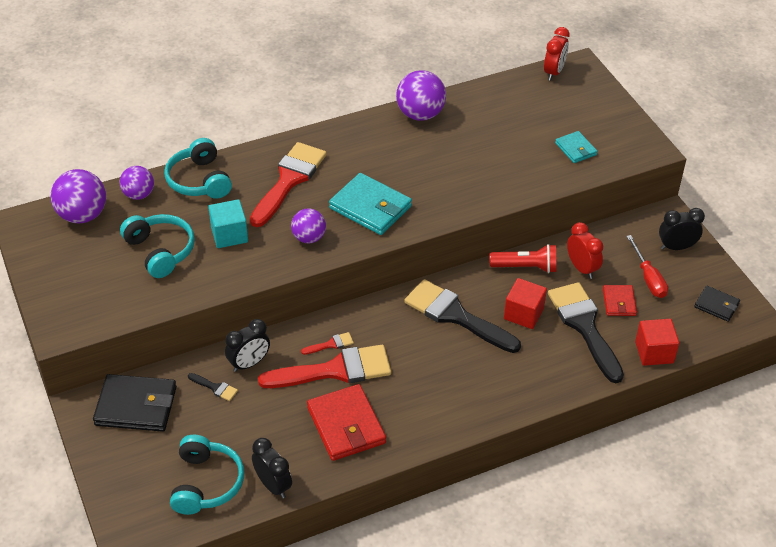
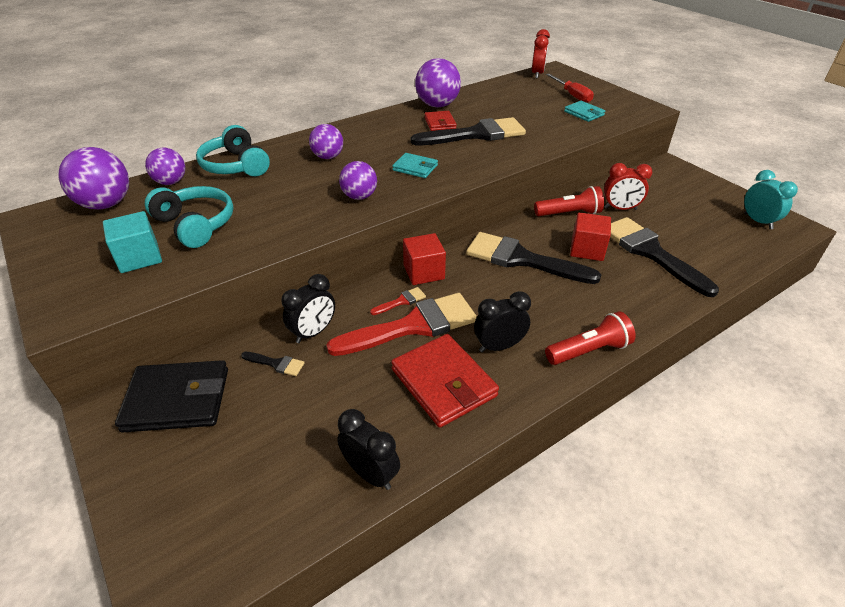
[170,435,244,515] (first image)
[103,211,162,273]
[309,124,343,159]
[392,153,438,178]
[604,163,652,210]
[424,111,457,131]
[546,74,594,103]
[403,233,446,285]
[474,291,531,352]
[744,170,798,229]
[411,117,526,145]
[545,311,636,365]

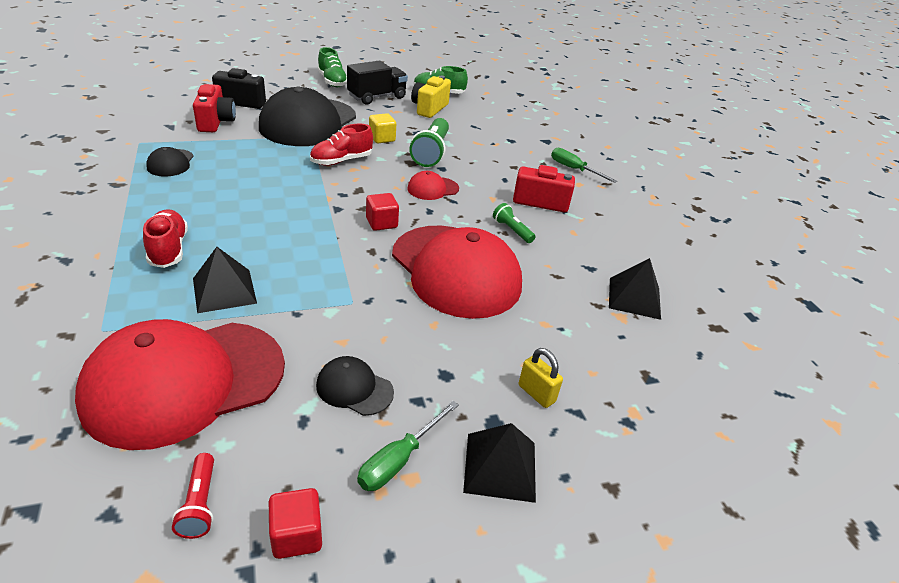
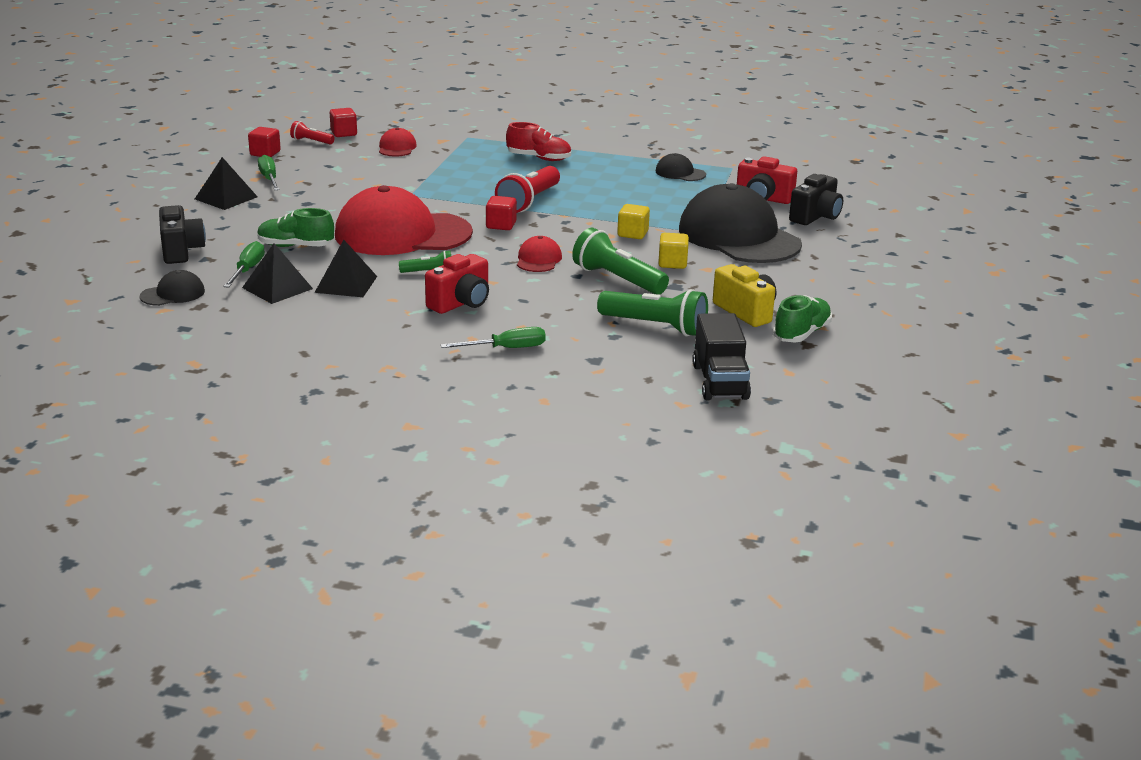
[379,127,417,157]
[315,240,377,297]
[617,204,650,239]
[139,270,205,306]
[257,208,334,247]
[692,313,751,401]
[519,348,563,408] (first image)
[159,205,206,264]
[223,241,265,288]
[330,108,357,137]
[495,166,560,213]
[597,289,708,336]

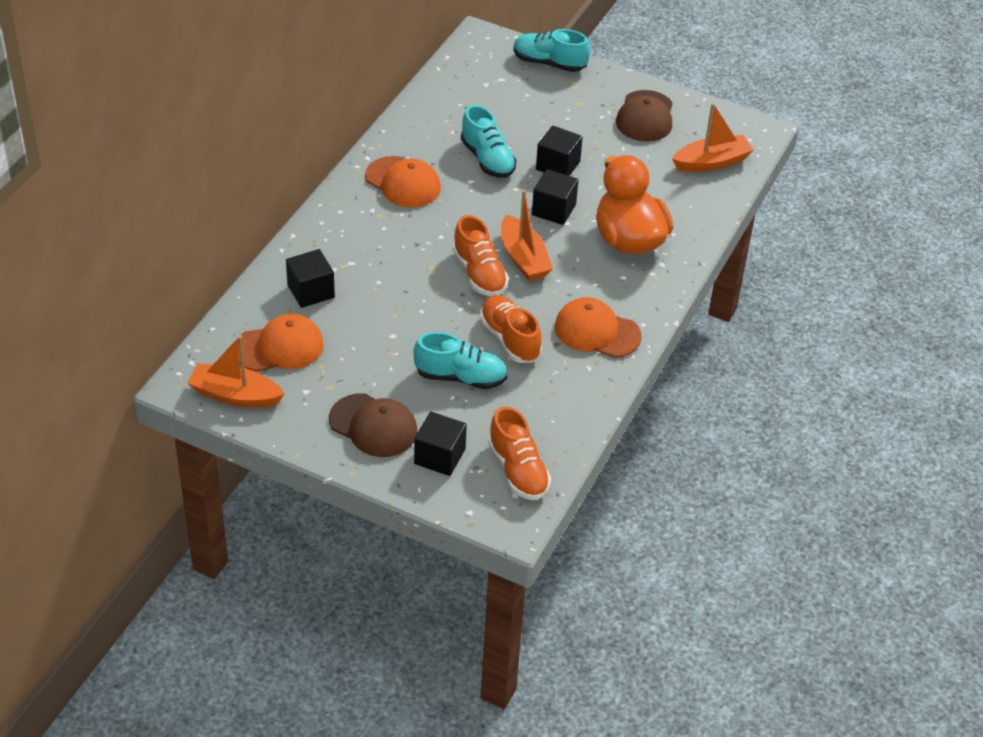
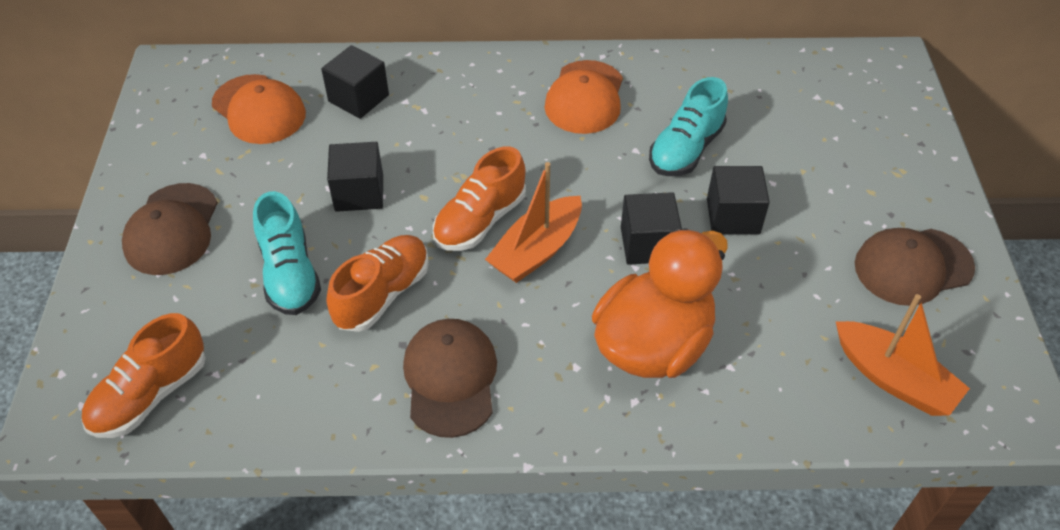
[187,335,284,408] (first image)
[327,142,383,212]
[514,29,590,72] (first image)
[403,319,497,438]

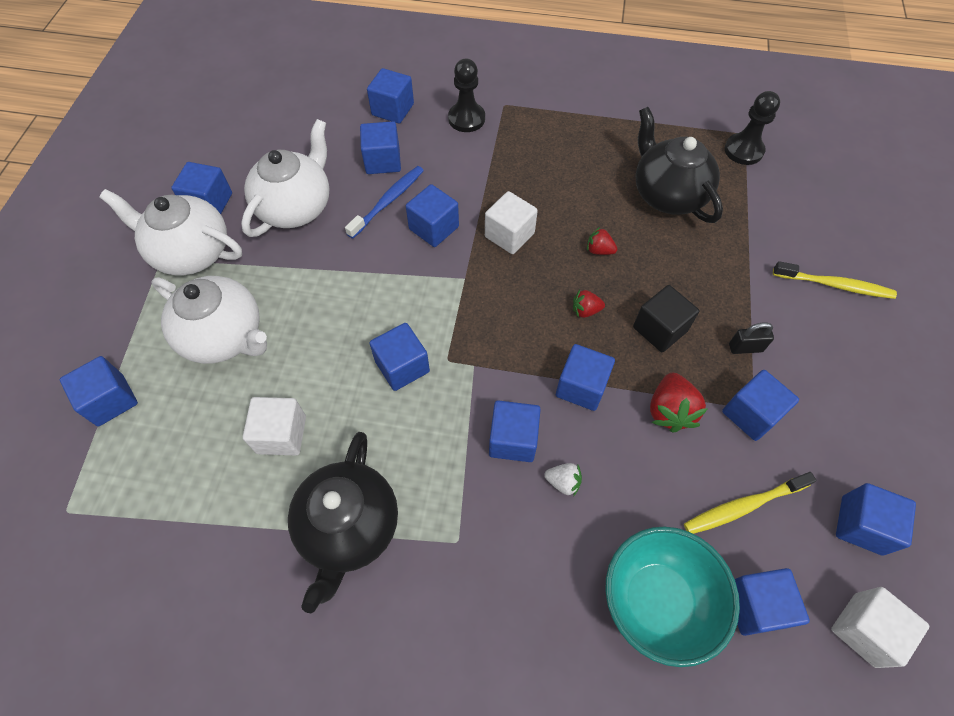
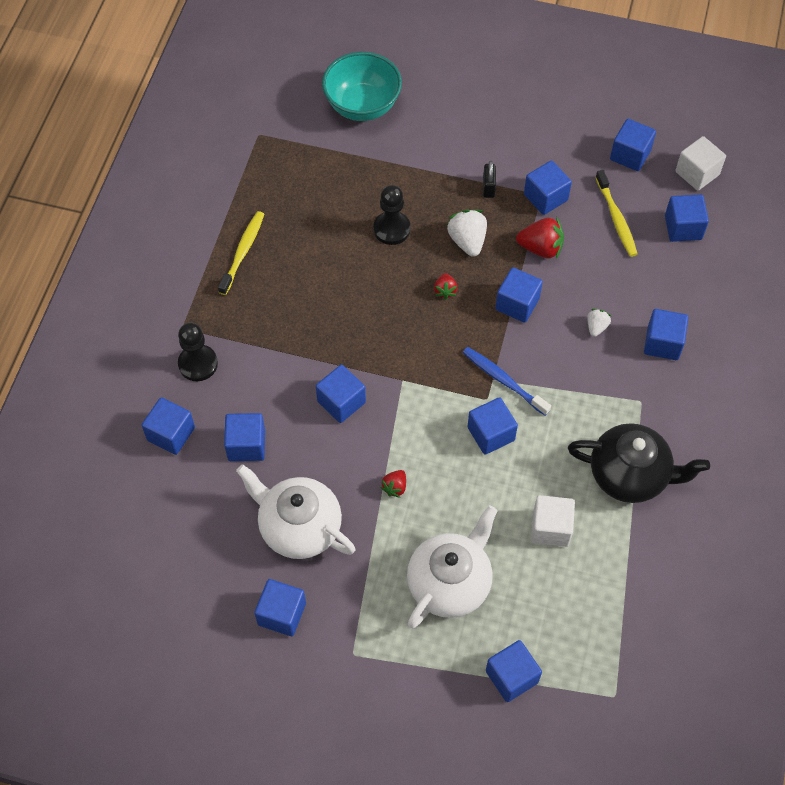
[99,189,242,275] (first image)
[463,347,551,416]
[485,191,538,254] (first image)
[644,309,689,360]
[380,470,406,498]
[322,52,402,121]
[447,210,487,257]
[635,107,723,223] (first image)
[373,185,411,245]
[218,211,264,295]

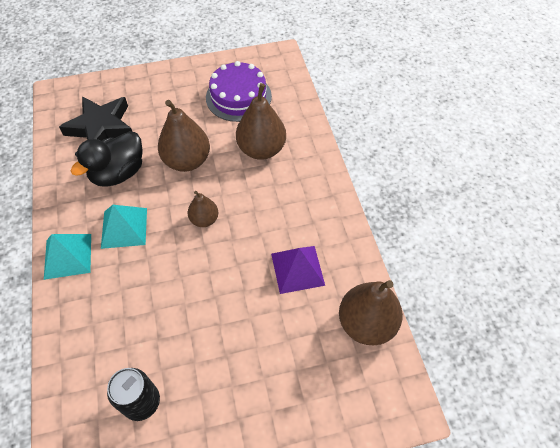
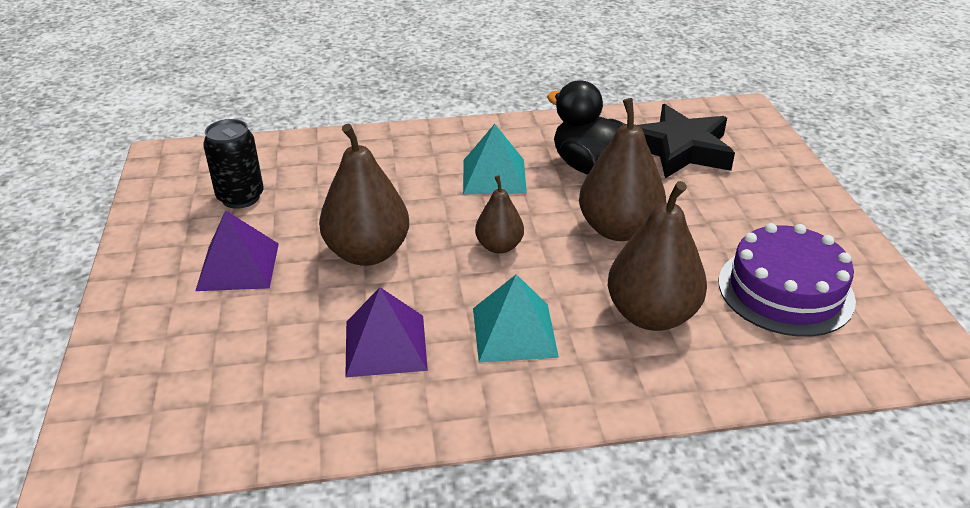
[473,274,559,362]
[319,124,409,266]
[195,210,279,291]

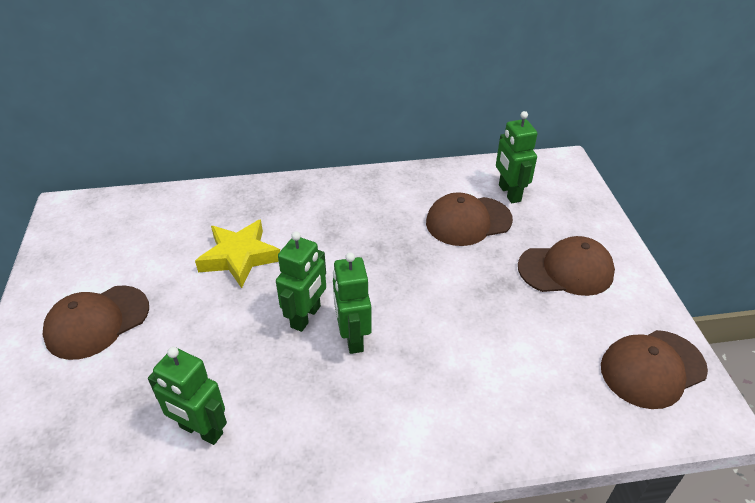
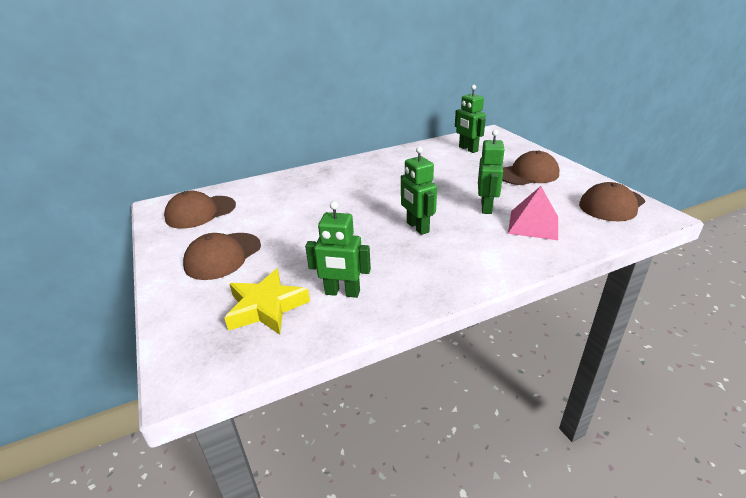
[225,268,310,334]
[478,130,505,214]
[164,191,236,229]
[508,186,558,240]

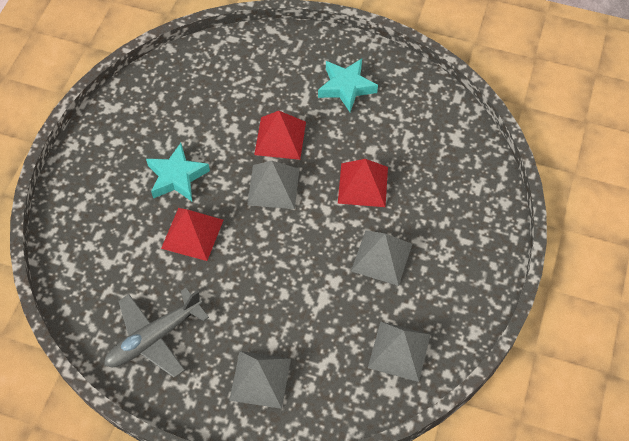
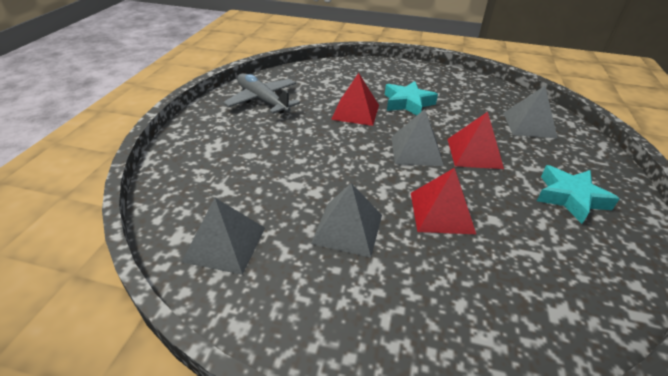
[503,86,557,138]

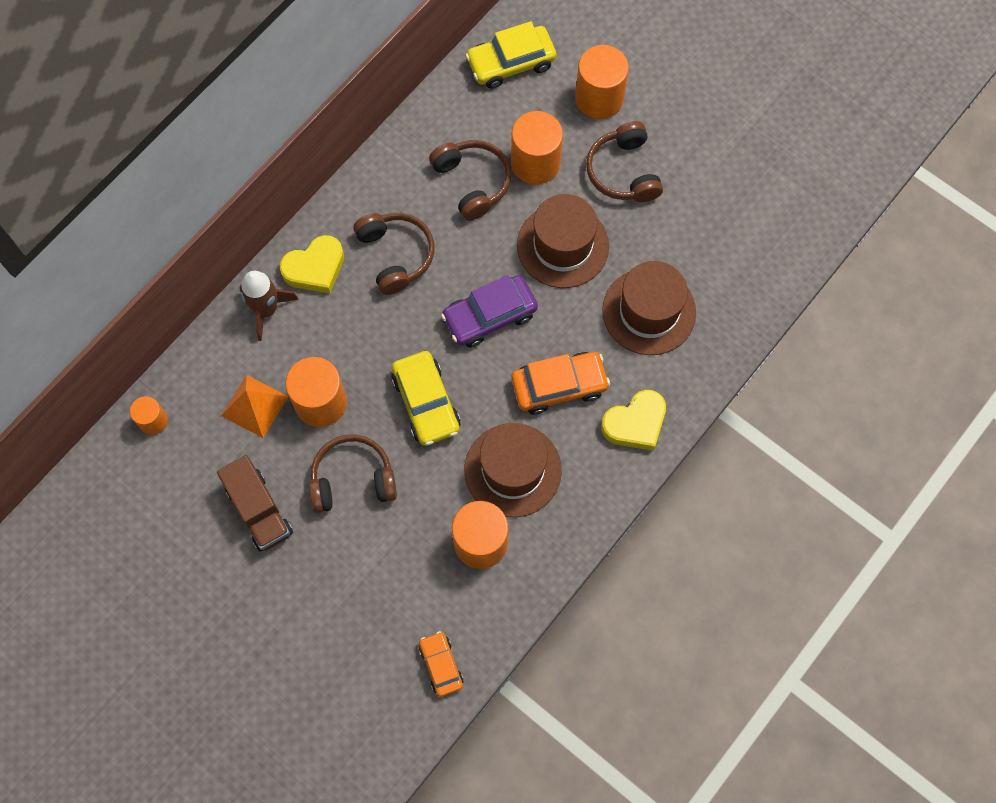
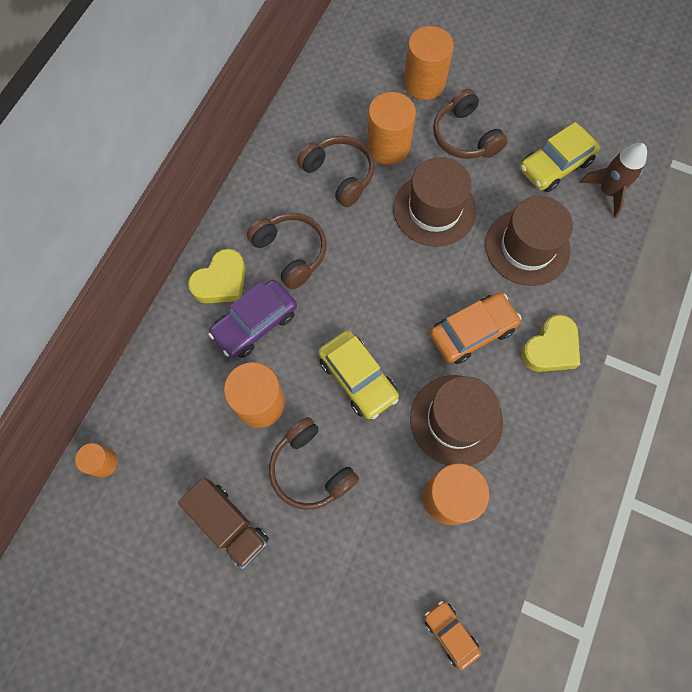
[221,375,289,438] (first image)
[579,143,647,218]
[269,417,359,510]
[208,280,297,358]
[520,122,600,192]

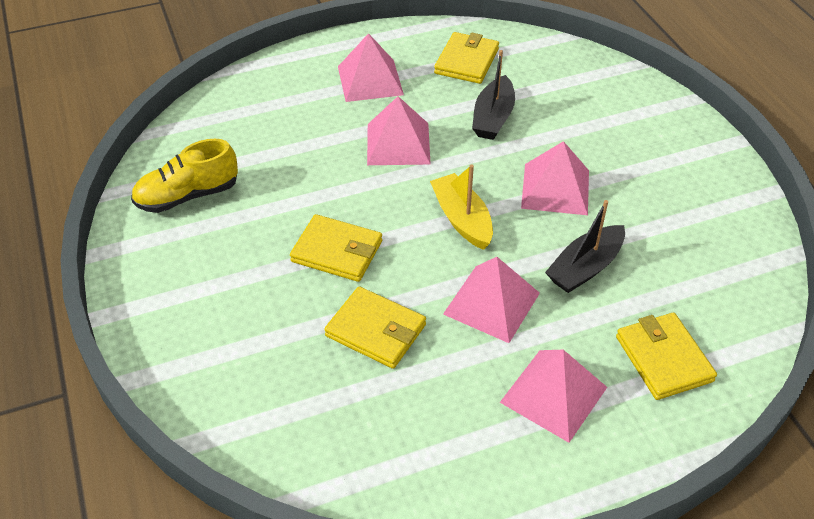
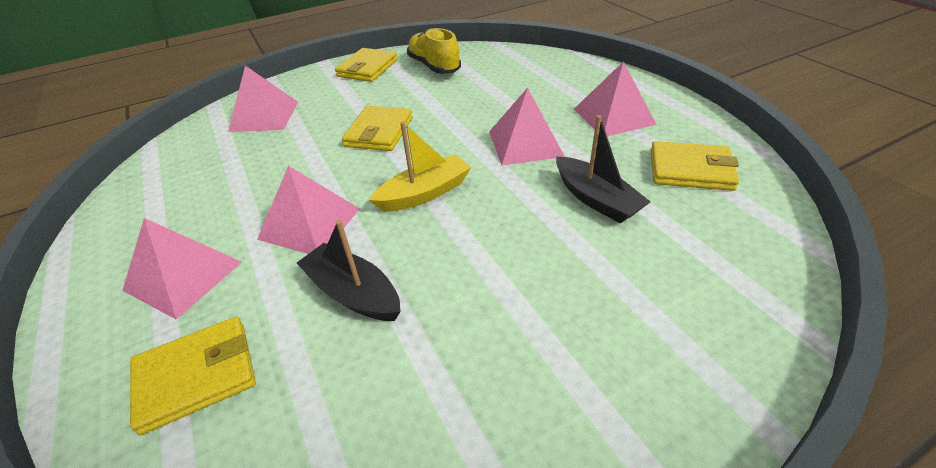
[335,48,398,82]
[556,115,651,223]
[228,66,298,132]

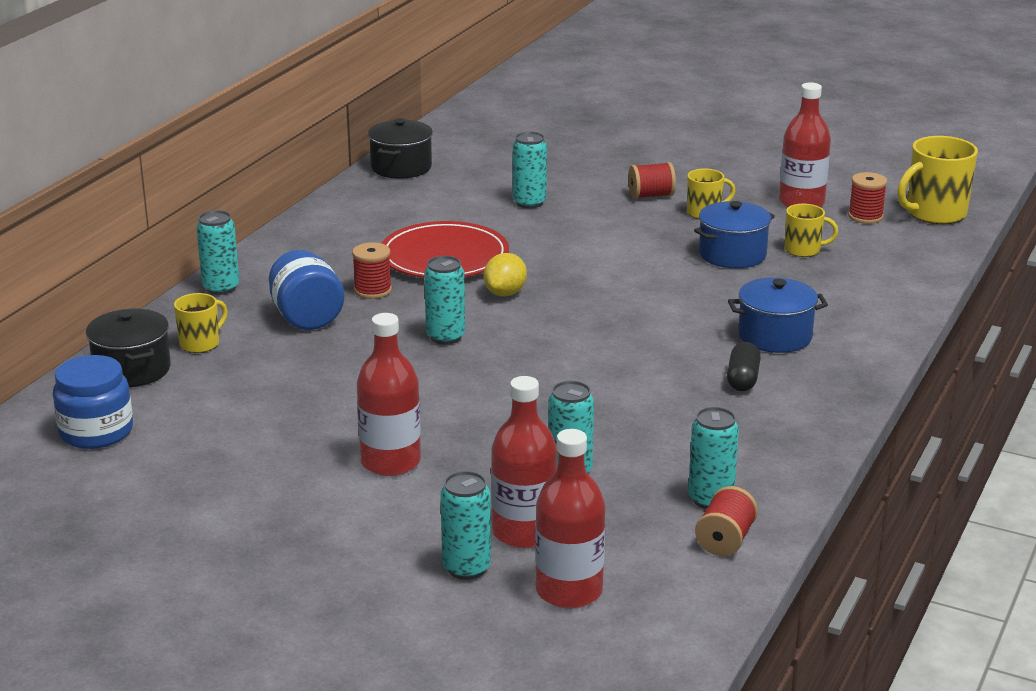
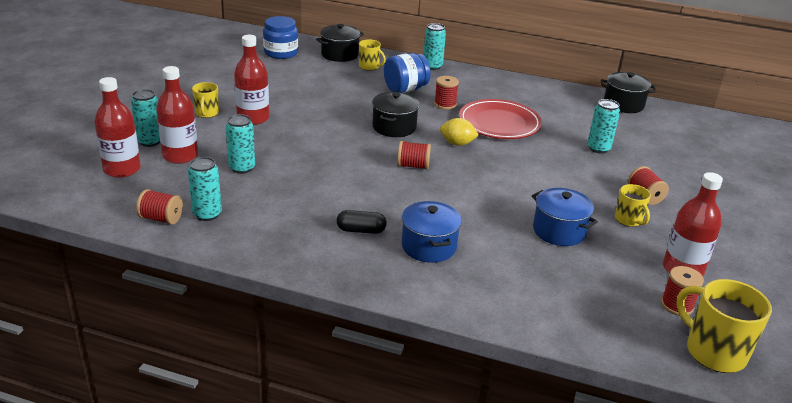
[372,92,420,137]
[192,82,219,118]
[397,141,431,169]

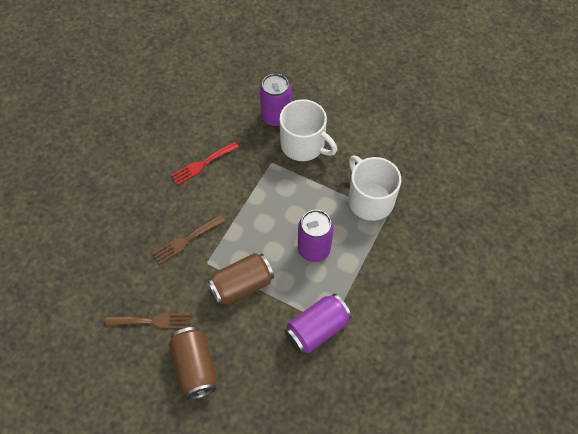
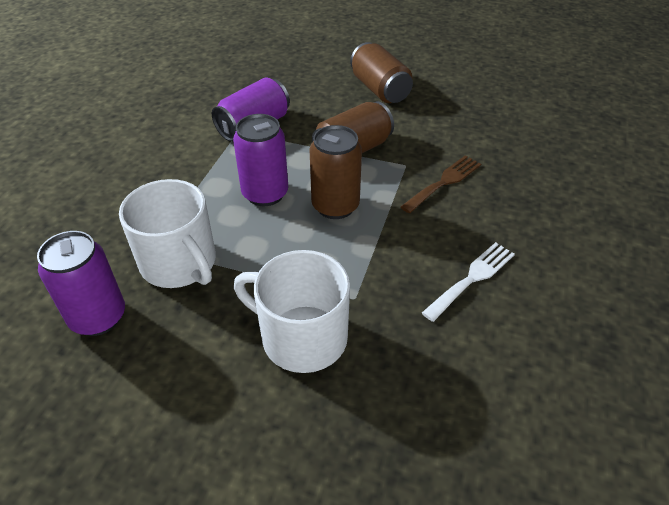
[105,313,190,329] (first image)
[422,242,515,322]
[37,231,125,336]
[309,125,362,219]

